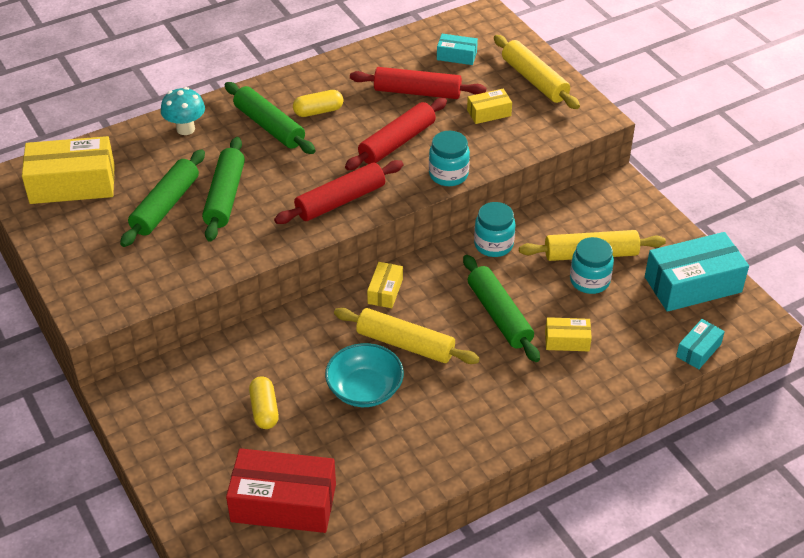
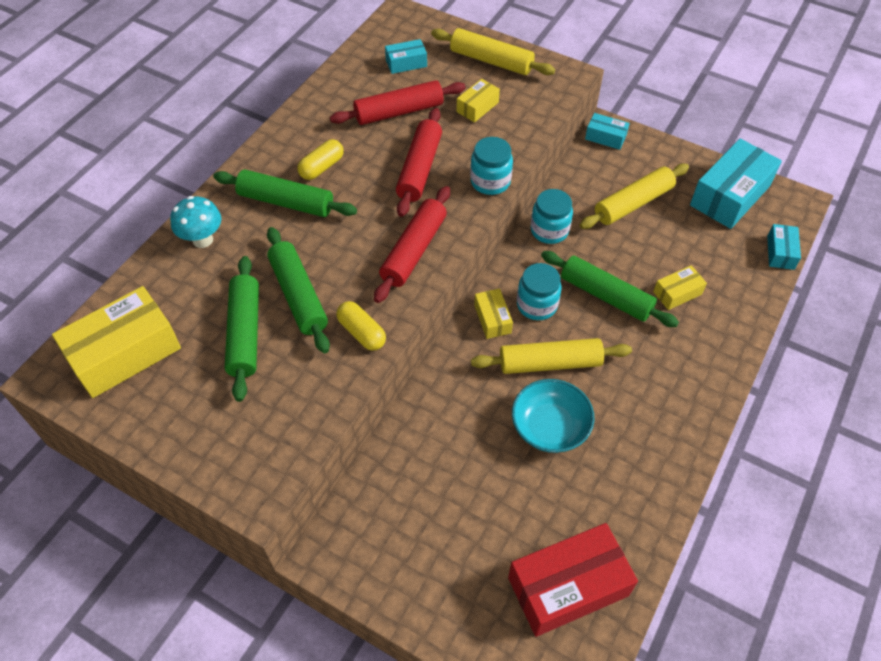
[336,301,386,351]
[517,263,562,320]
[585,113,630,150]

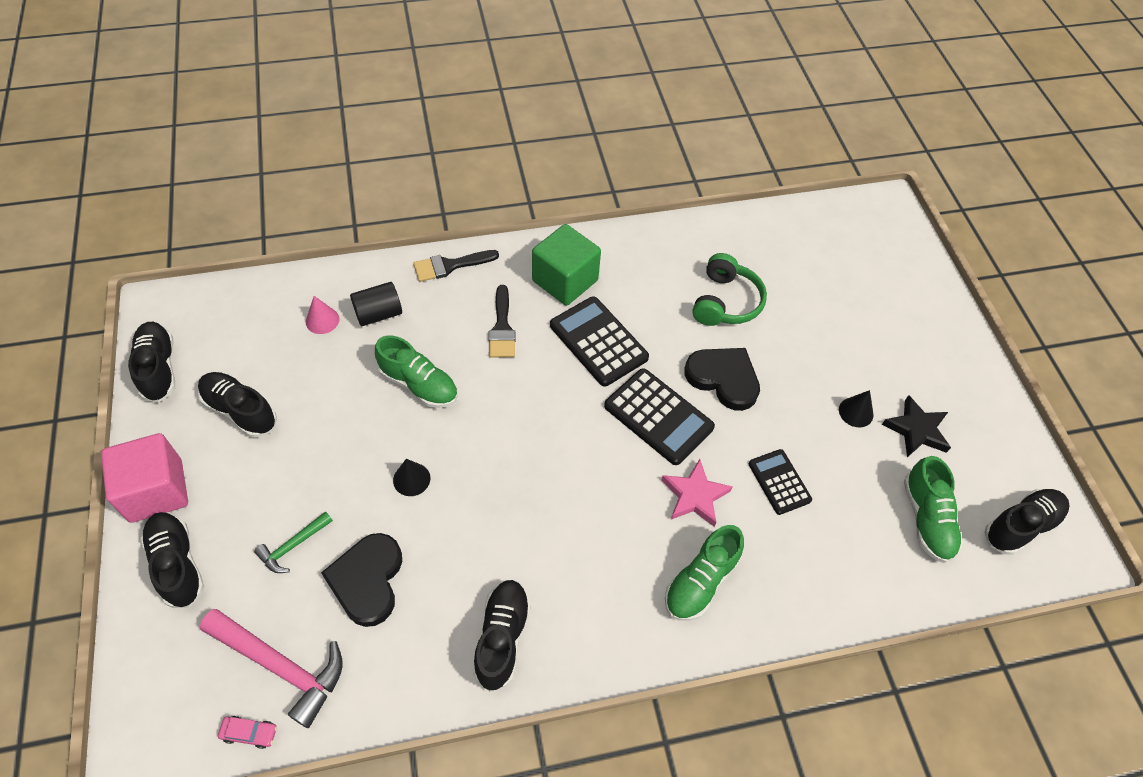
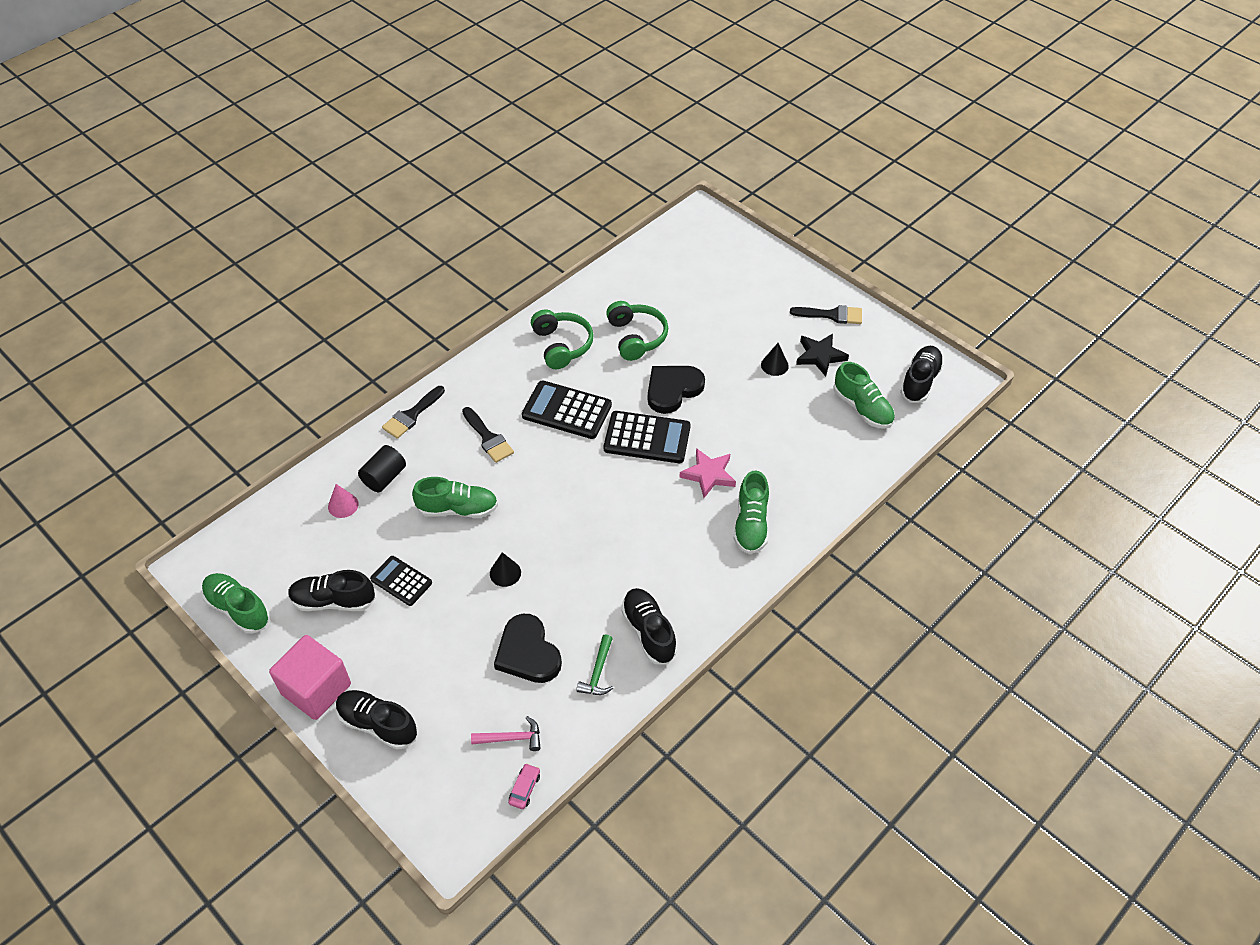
[202,573,270,634]
[471,716,540,751]
[508,763,540,809]
[576,634,613,695]
[532,224,601,306] (first image)
[648,366,705,414]
[370,556,432,606]
[531,309,594,369]
[790,305,862,324]

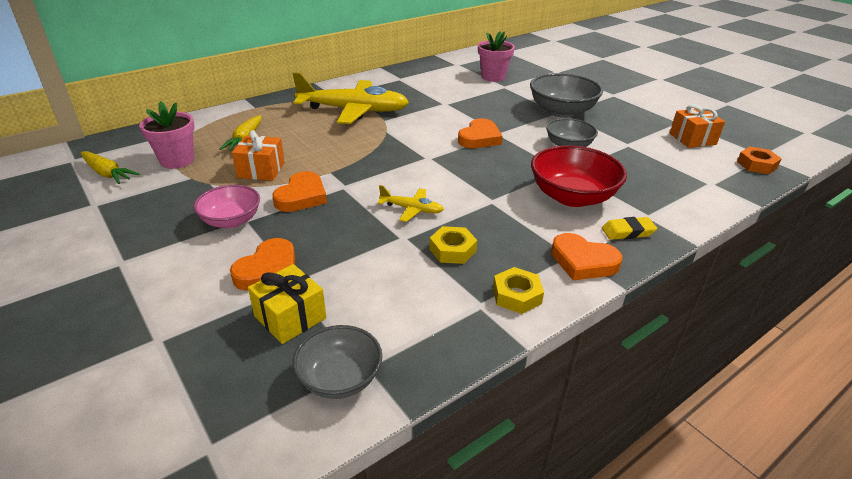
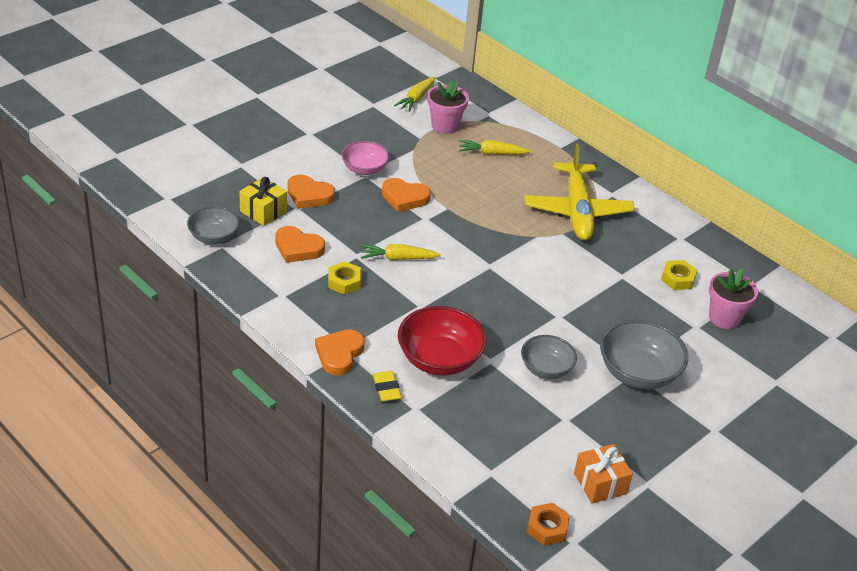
[232,130,285,181] (first image)
[361,244,440,260]
[275,226,325,263]
[661,260,697,290]

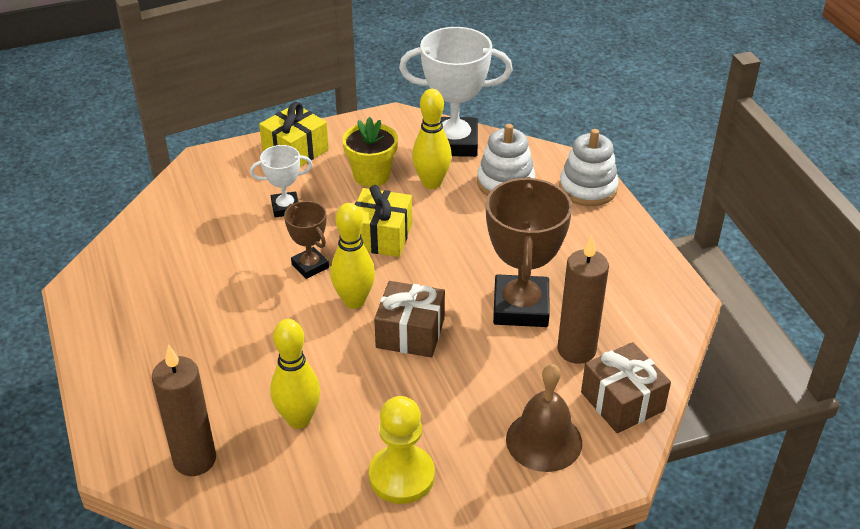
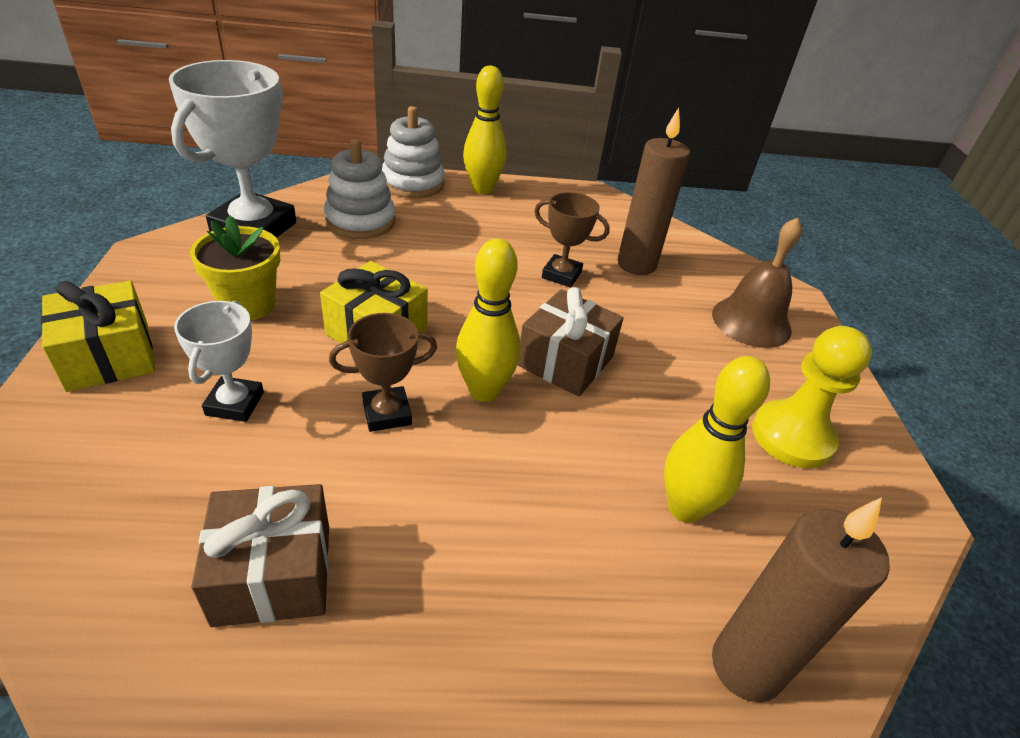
[463,66,506,194]
[534,192,610,288]
[191,484,329,627]

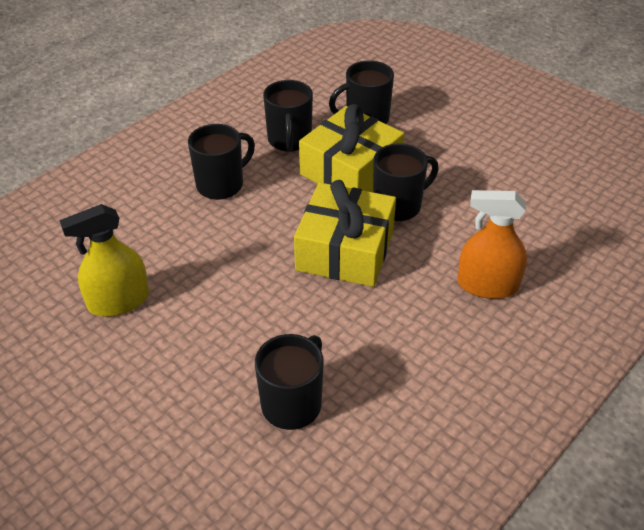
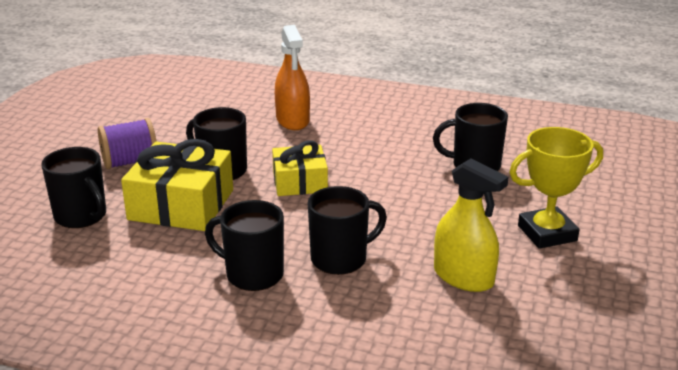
[308,186,387,275]
[272,140,328,196]
[98,118,157,169]
[509,127,603,249]

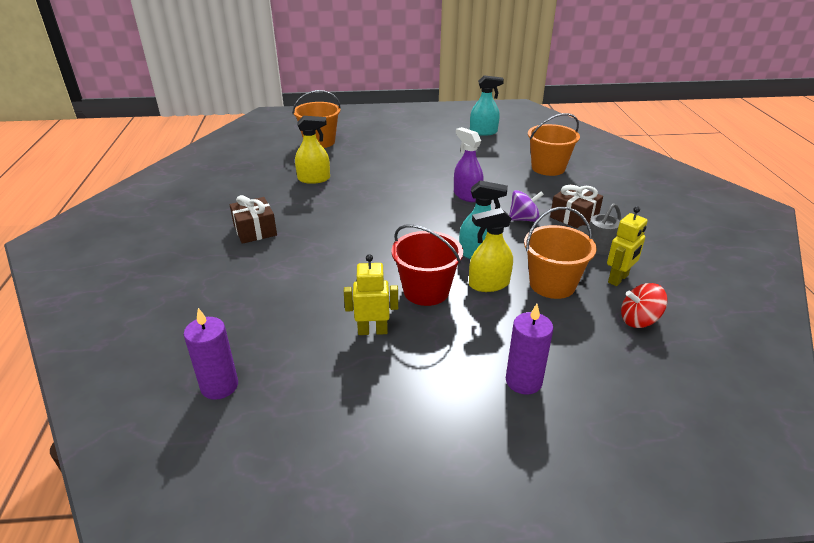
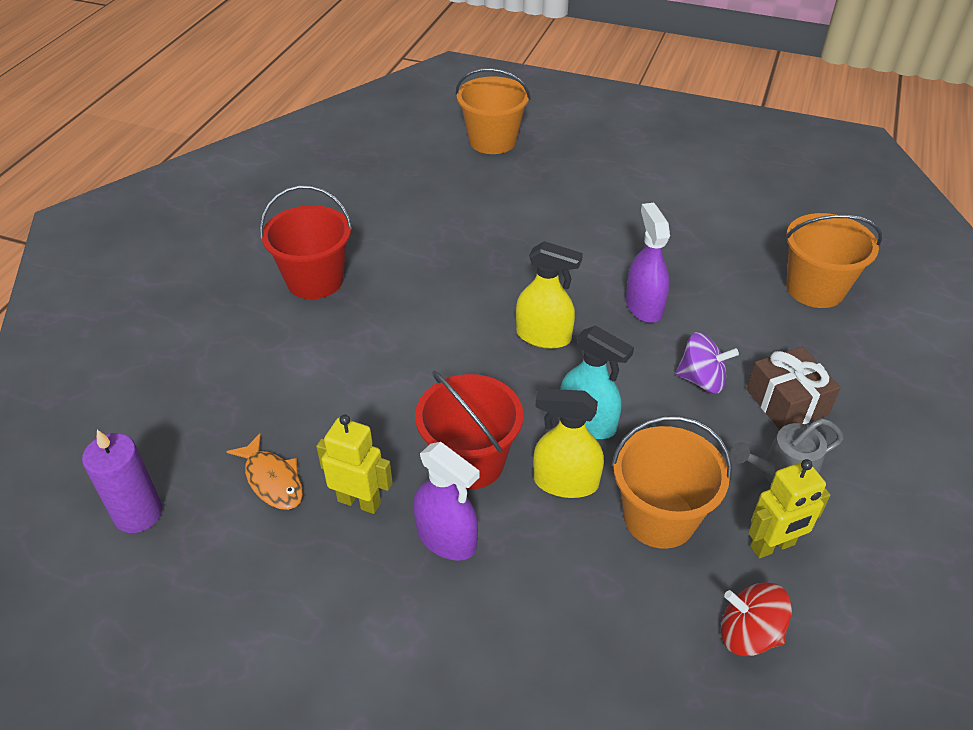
[260,185,352,299]
[516,241,583,349]
[470,75,504,136] (first image)
[506,304,553,394] (first image)
[226,433,303,510]
[413,442,480,561]

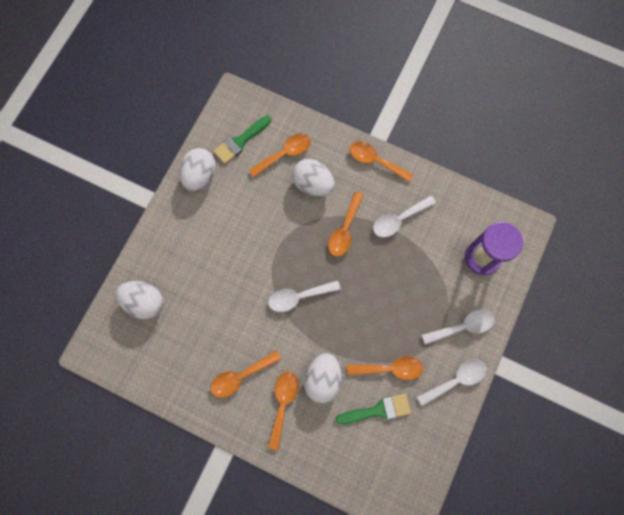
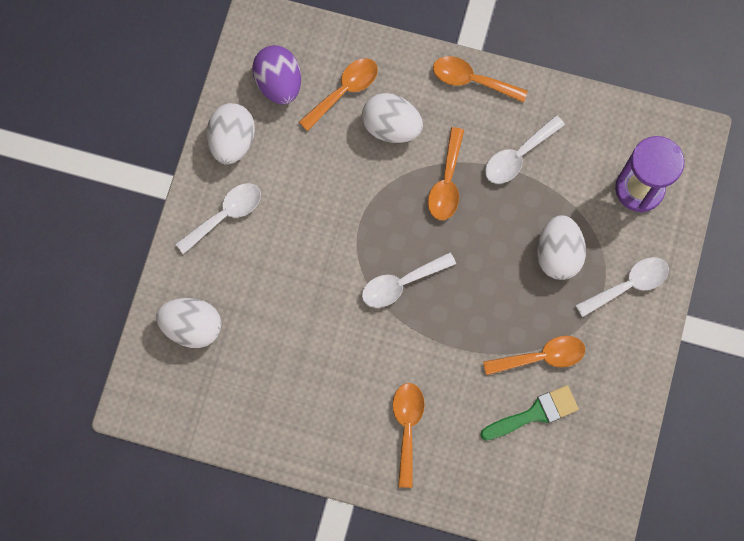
[210,350,282,398] (first image)
[252,45,301,104]
[537,215,586,280]
[176,183,261,254]

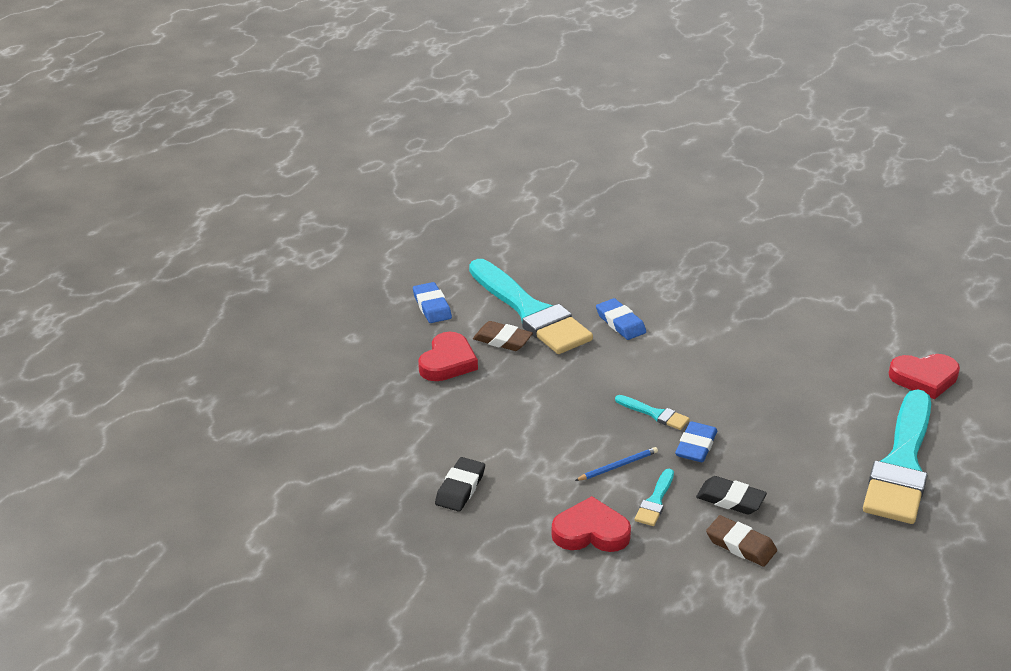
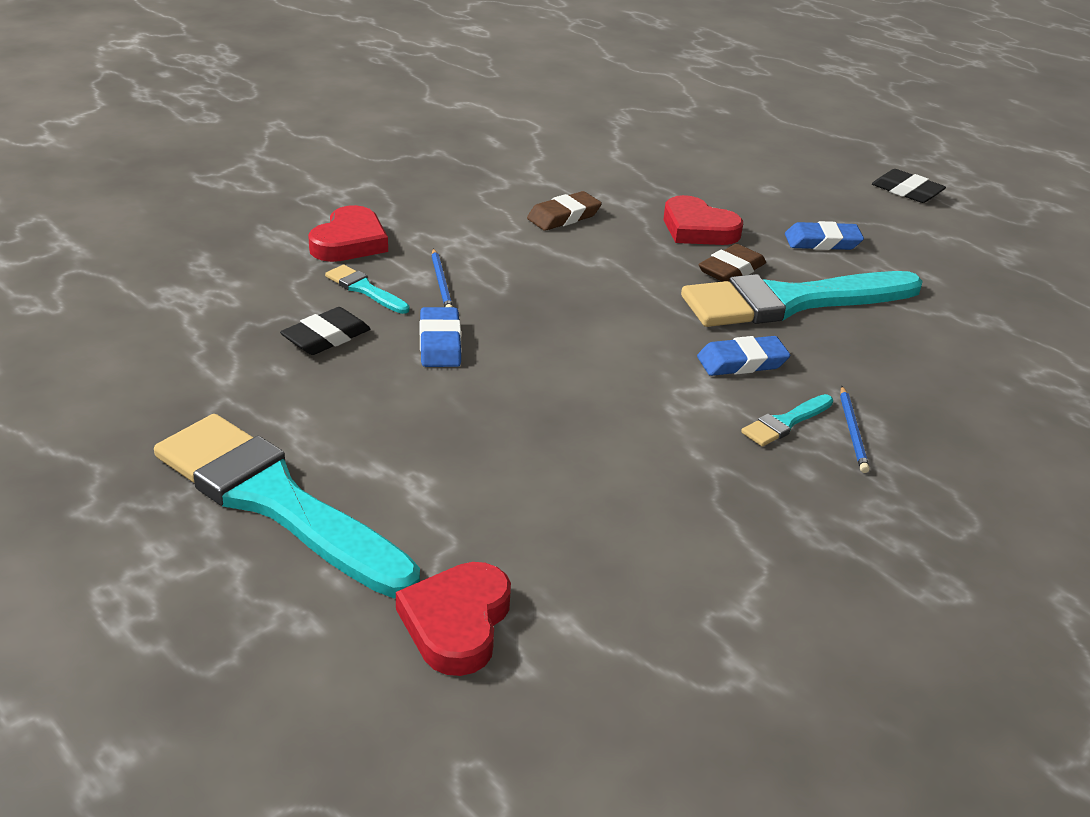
[872,169,946,203]
[741,394,833,447]
[420,307,461,367]
[527,191,602,231]
[840,386,870,473]

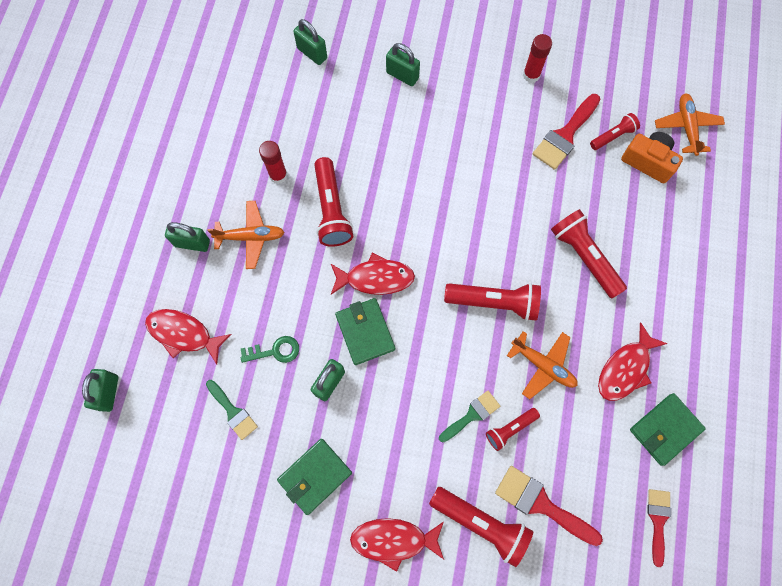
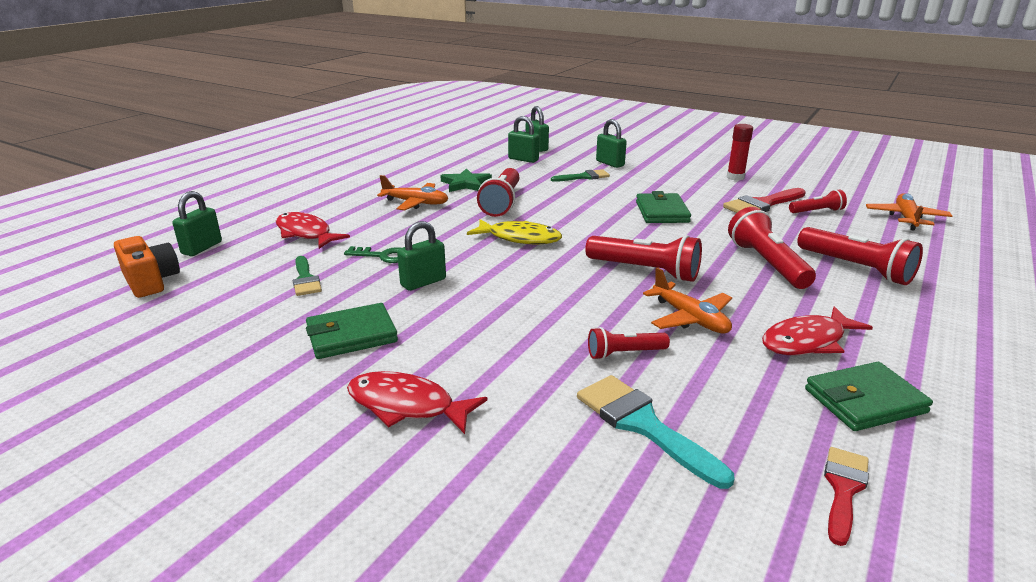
[508,116,539,163]
[440,168,492,192]
[467,219,562,245]
[636,191,691,223]
[797,227,923,285]
[551,169,610,182]
[577,375,734,489]
[114,236,180,298]

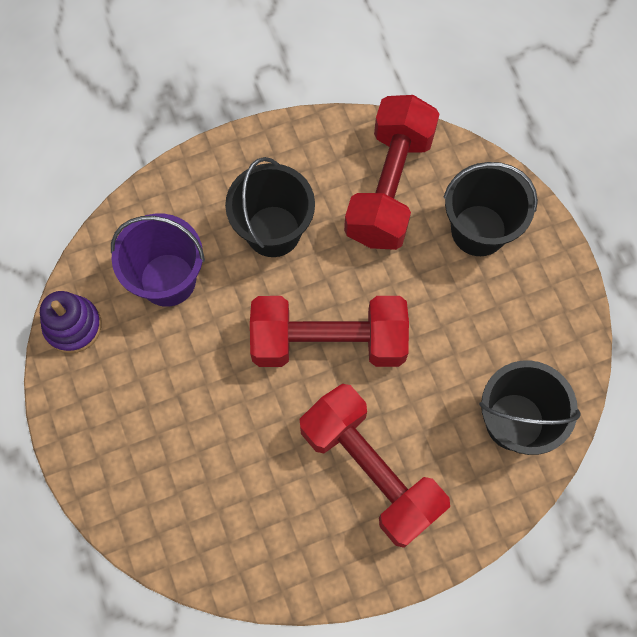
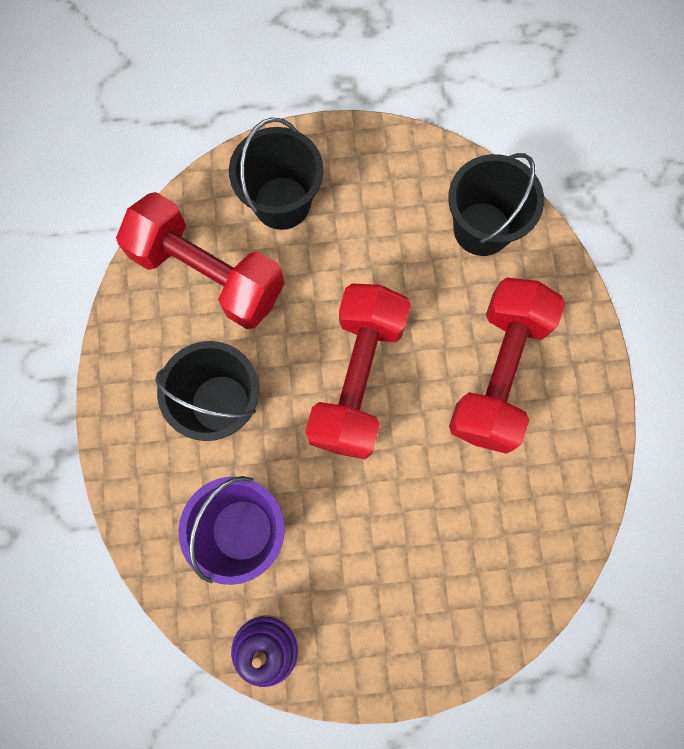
[449,278,565,454]

